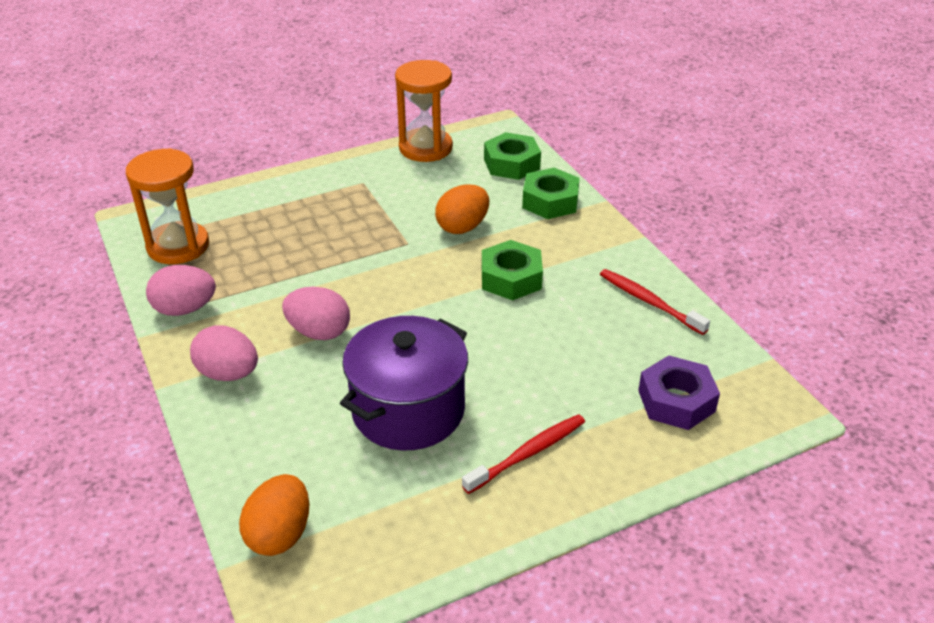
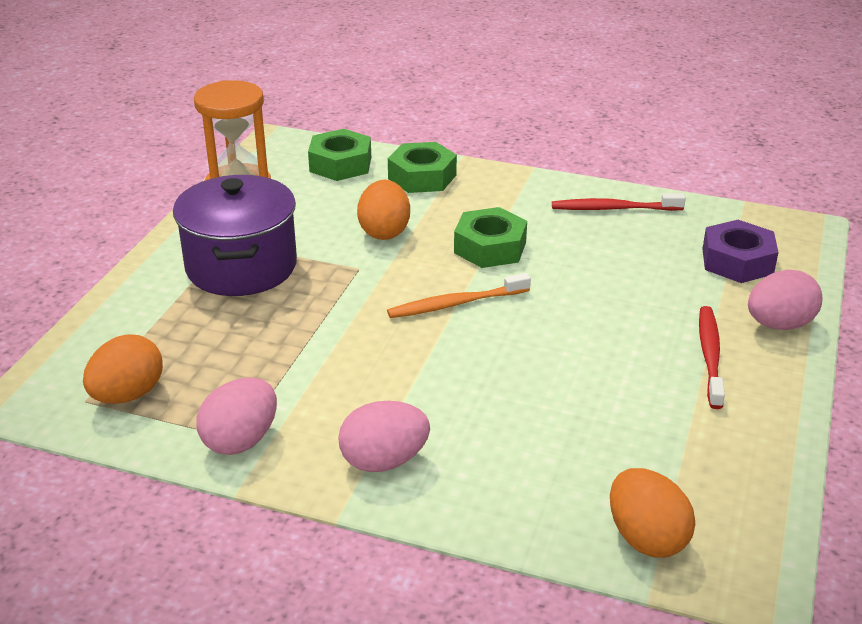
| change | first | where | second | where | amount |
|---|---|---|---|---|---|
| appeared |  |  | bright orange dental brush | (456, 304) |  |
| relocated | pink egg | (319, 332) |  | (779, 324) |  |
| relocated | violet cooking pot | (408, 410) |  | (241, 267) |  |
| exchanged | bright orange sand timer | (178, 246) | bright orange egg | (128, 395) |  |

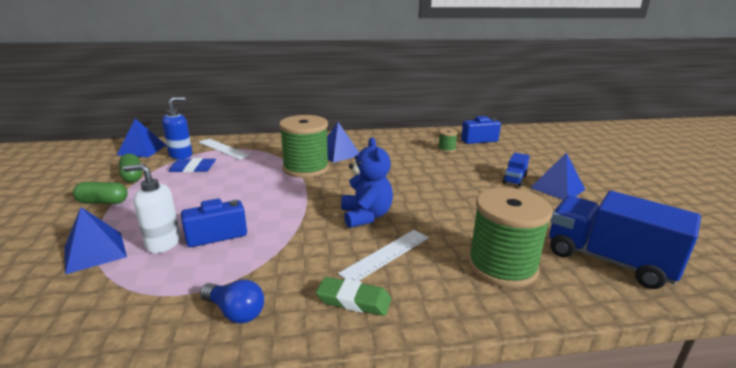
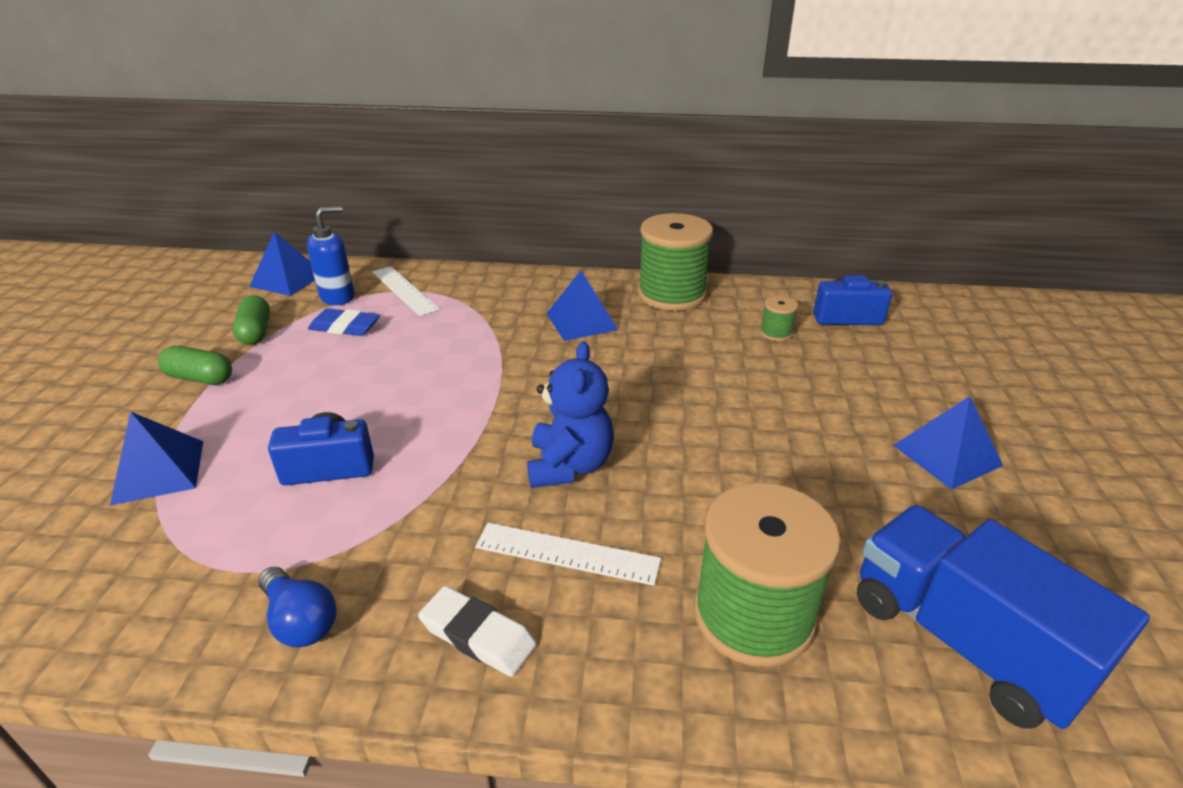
| change | first | where | second | where | amount |
|---|---|---|---|---|---|
| missing | pure white soap pump | (163, 243) |  |  |  |
| missing | royal blue truck | (514, 179) |  |  |  |
| relocated | emerald spool | (306, 168) |  | (671, 295) |  |
| colour | emerald pencil eraser | (353, 300) | pure white pencil eraser | (477, 635) |  |
| spun | pure white measuring stick | (386, 255) |  | (567, 553) | 45 degrees clockwise |

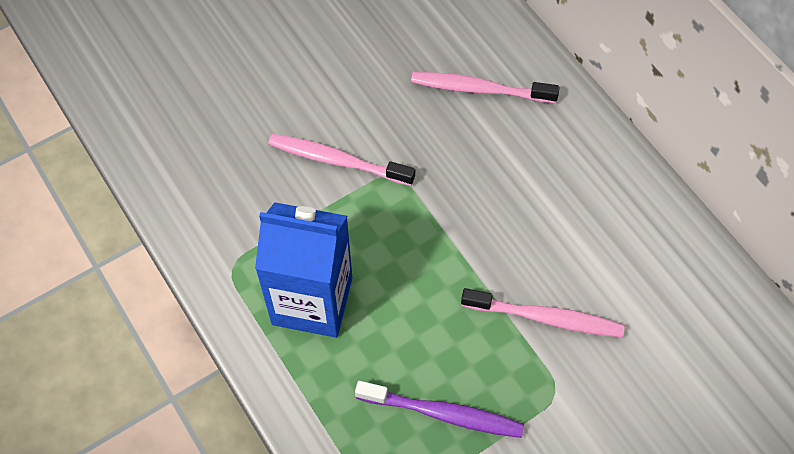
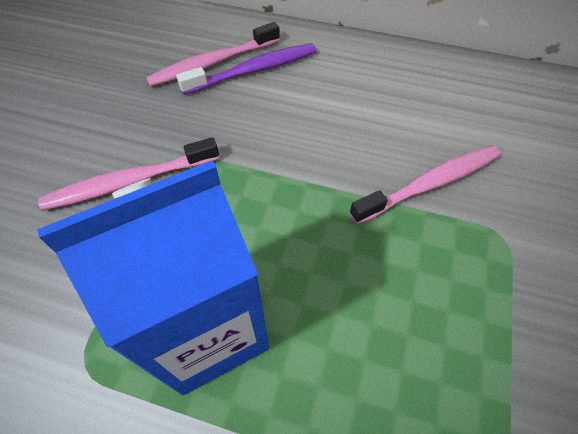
| change | first | where | second | where | amount |
|---|---|---|---|---|---|
| relocated | violet dental brush | (443, 413) |  | (254, 70) |  |

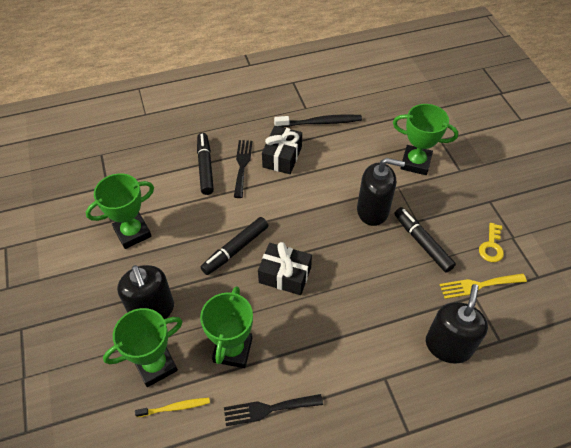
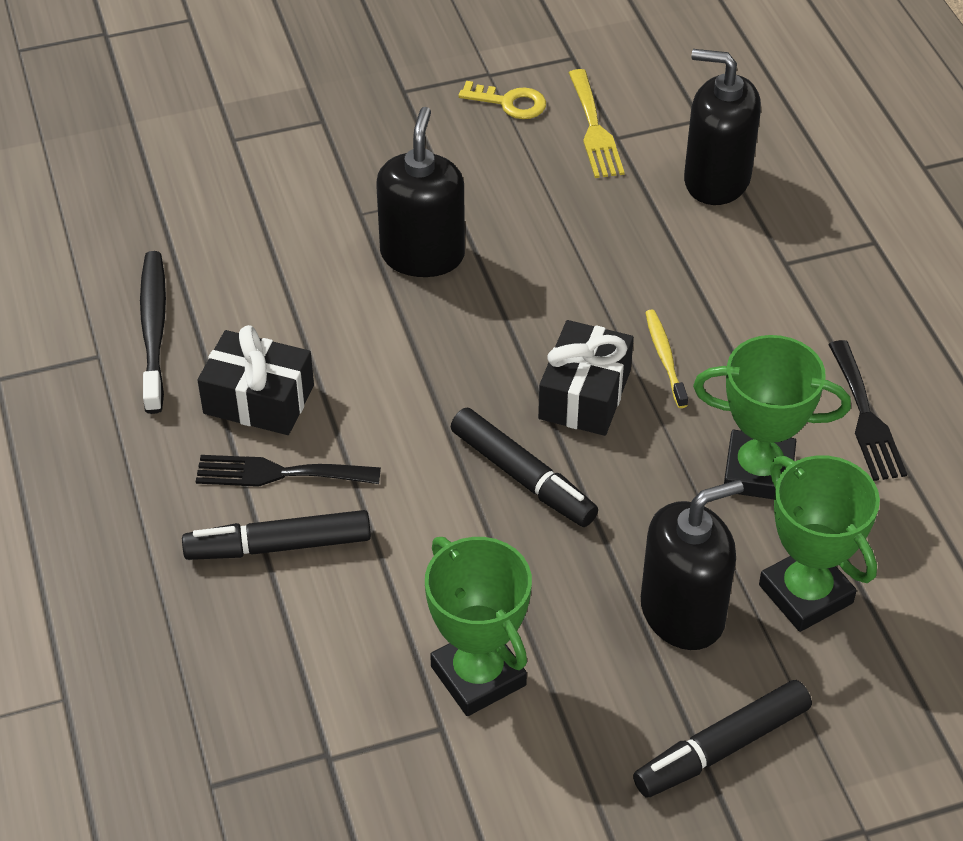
| change | first | where | second | where | amount |
|---|---|---|---|---|---|
| missing | emerald trophy | (415, 163) |  |  |  |
| relocated | bright yellow dental brush | (175, 407) |  | (665, 357) |  |
| relocated | black marker | (422, 243) |  | (721, 748) |  |

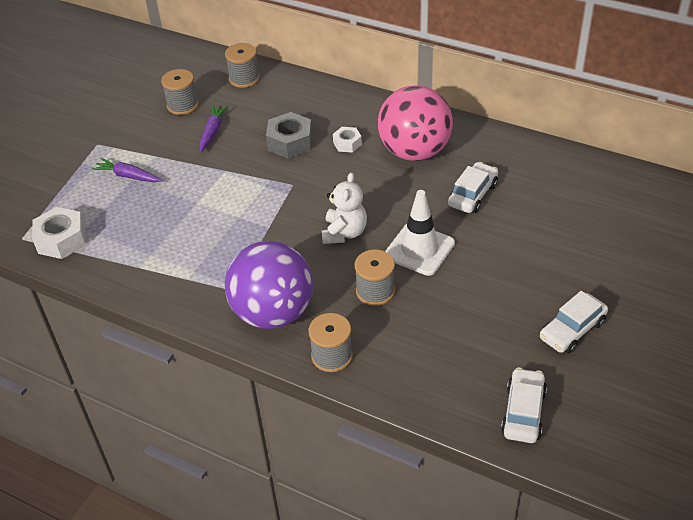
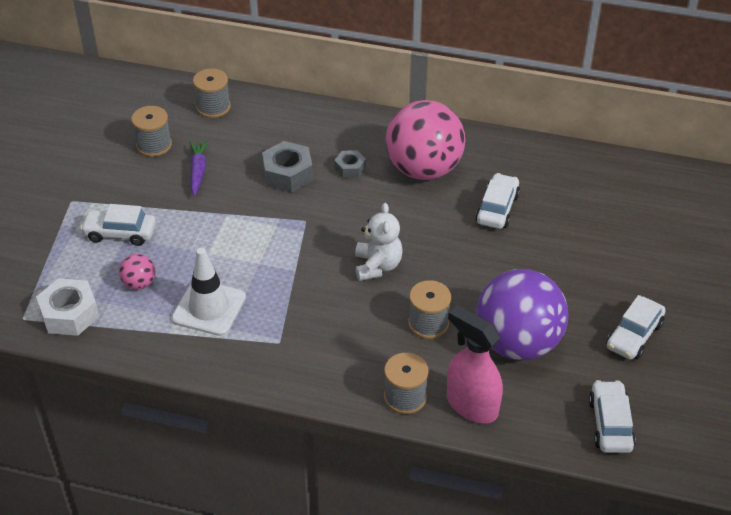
| change | first | where | second | where | amount |
|---|---|---|---|---|---|
| appeared |  |  | pink sphere | (139, 283) |  |
| appeared |  |  | pink spray cleaner | (471, 405) |  |
| relocated | violet sphere | (273, 313) |  | (517, 343) |  |
| relocated | pure white road cone | (419, 249) |  | (209, 308) |  |
| exchanged | violet carrot | (128, 176) | pure white car | (120, 233) |  |
| colour | pure white hexagon nut | (347, 143) | ash-grey hexagon nut | (350, 168) |  |

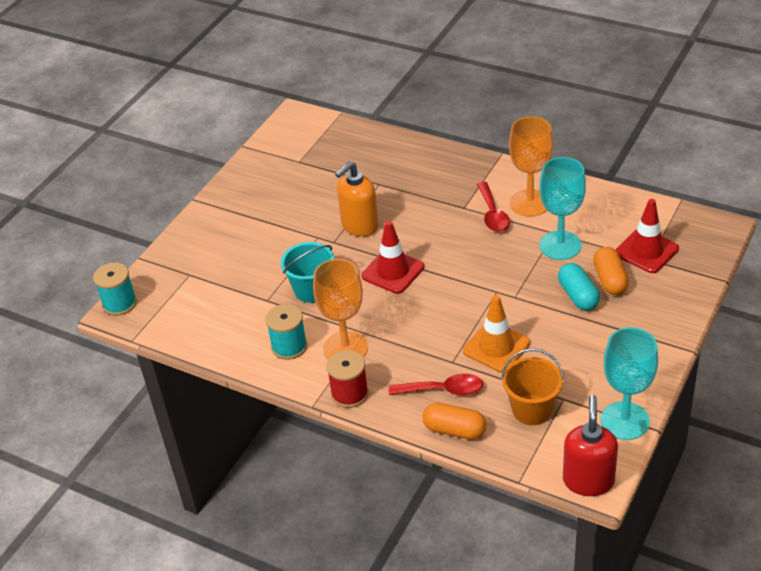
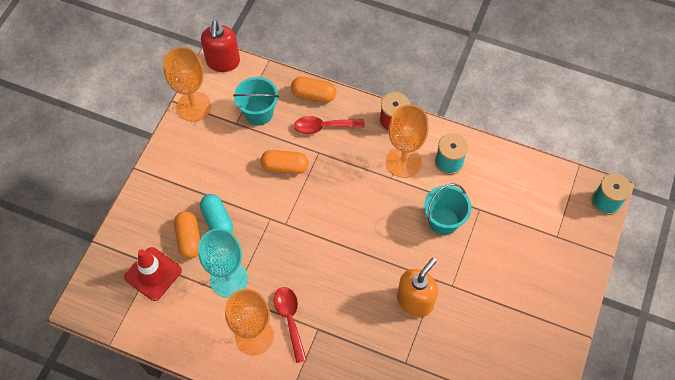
| change | first | where | second | where | amount |
|---|---|---|---|---|---|
| missing | crimson road cone | (393, 271) |  |  |  |
| exchanged | bright orange road cone | (496, 347) | bright orange pill shape | (285, 166) |  |
| colour | bright orange pail | (532, 410) | turquoise pail | (259, 113) |  |
| colour | turquoise chalice | (624, 421) | bright orange chalice | (194, 106) |  |

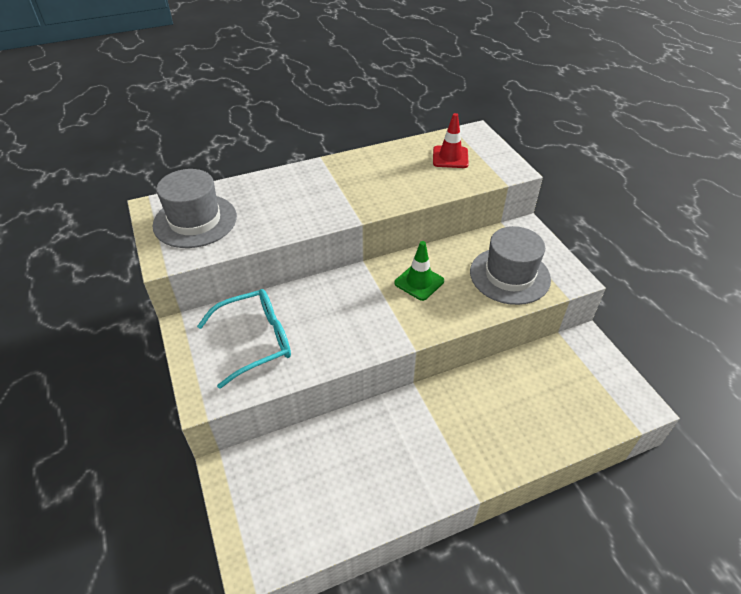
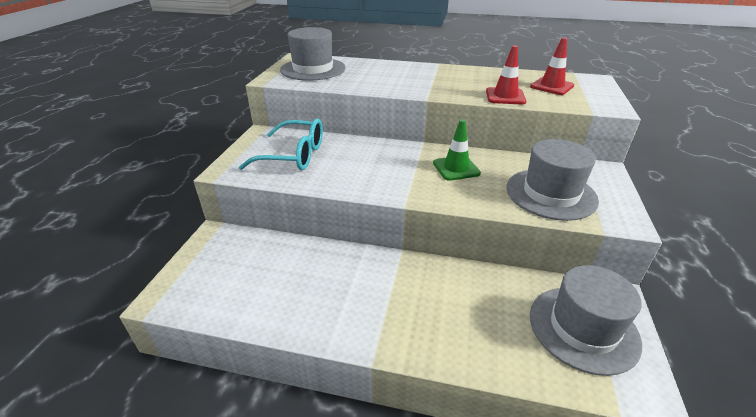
| change | first | where | second | where | amount |
|---|---|---|---|---|---|
| appeared |  |  | crimson road cone | (505, 96) |  |
| appeared |  |  | ash-grey tall hat | (583, 328) |  |

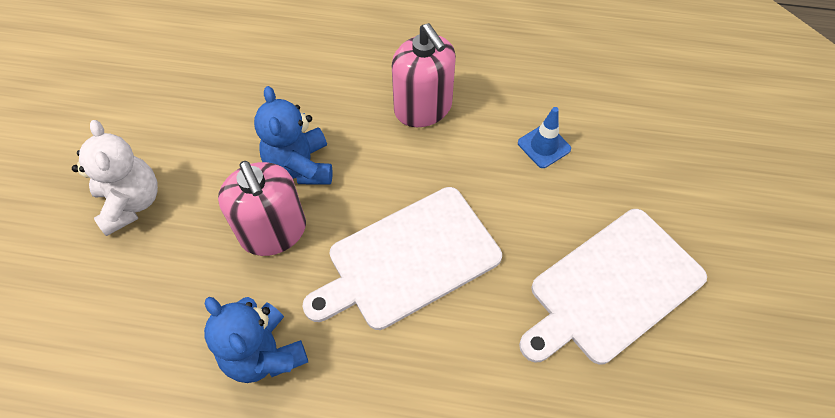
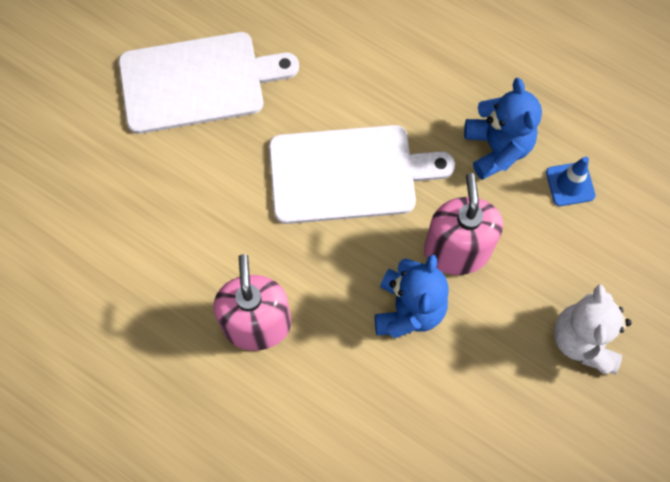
| change | first | where | second | where | amount |
|---|---|---|---|---|---|
| relocated | royal blue road cone | (544, 146) |  | (570, 184) |  |

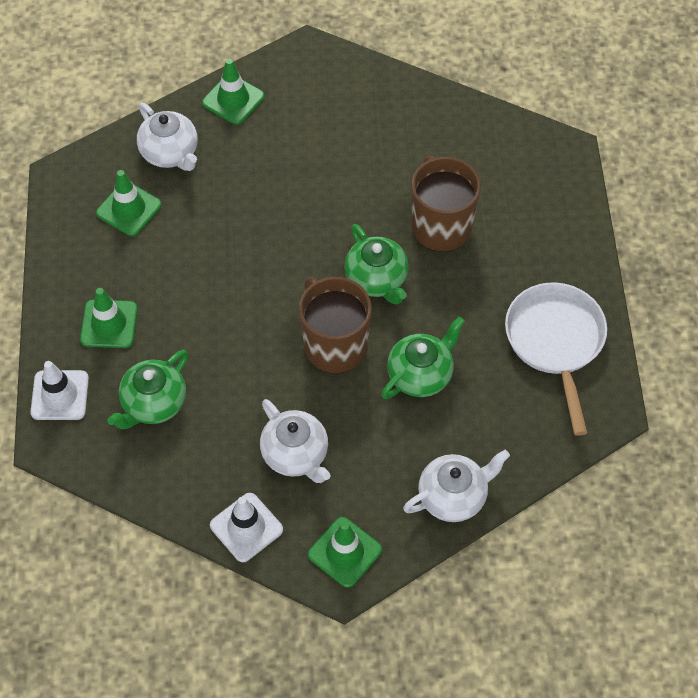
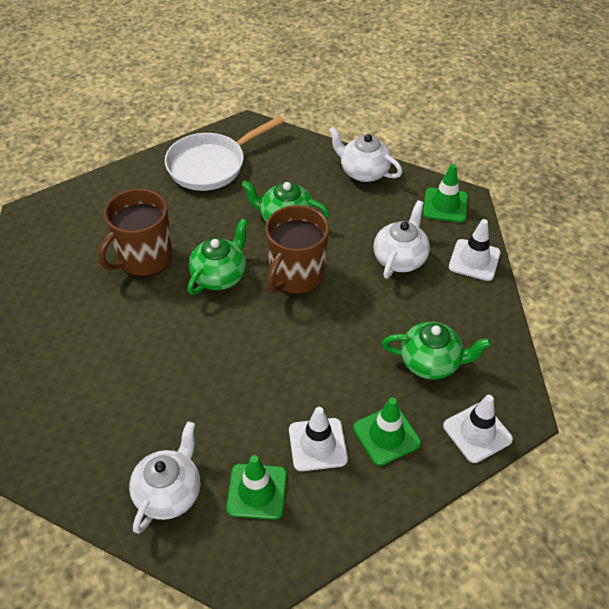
| change | first | where | second | where | amount |
|---|---|---|---|---|---|
| missing | emerald road cone | (233, 99) |  |  |  |
| appeared |  |  | pure white road cone | (317, 444) |  |

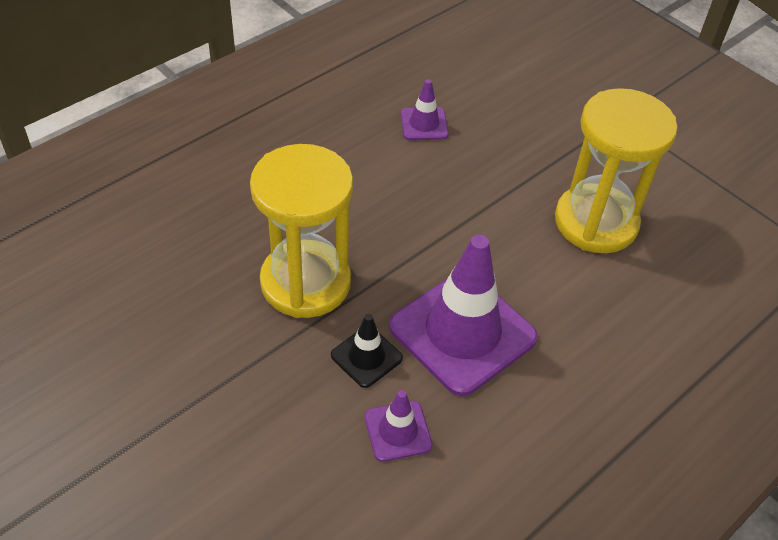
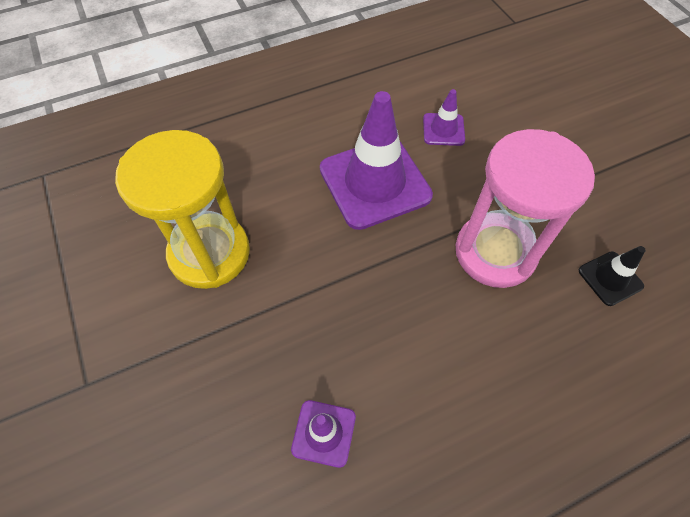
| change | first | where | second | where | amount |
|---|---|---|---|---|---|
| relocated | black road cone | (366, 357) |  | (610, 278) |  |
| colour | bright yellow sand timer | (305, 282) | pink sand timer | (495, 252) |  |

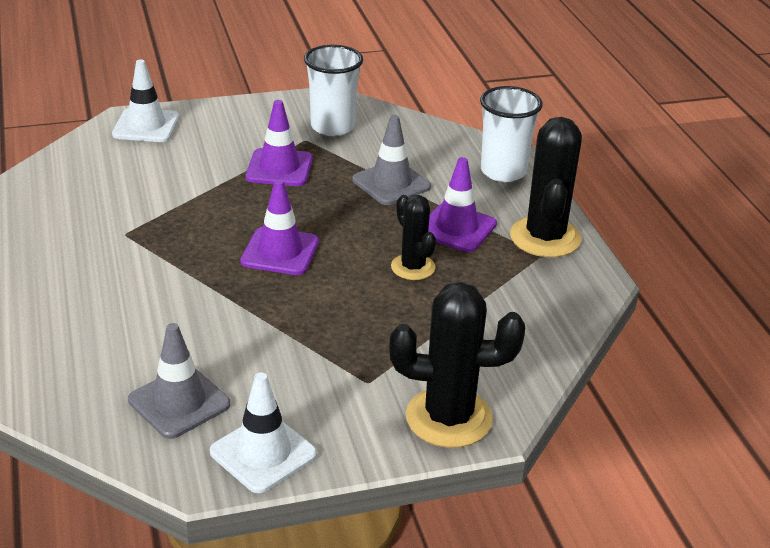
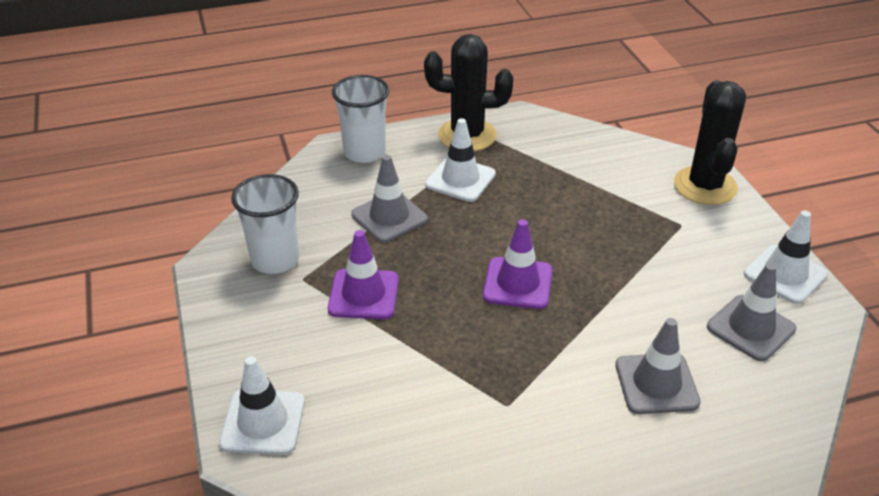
| change | first | where | second | where | amount |
|---|---|---|---|---|---|
| missing | black saguaro cactus | (413, 267) |  |  |  |
| appeared |  |  | ash-grey road cone | (656, 384) |  |
| colour | violet road cone | (456, 228) | pure white road cone | (460, 179) |  |

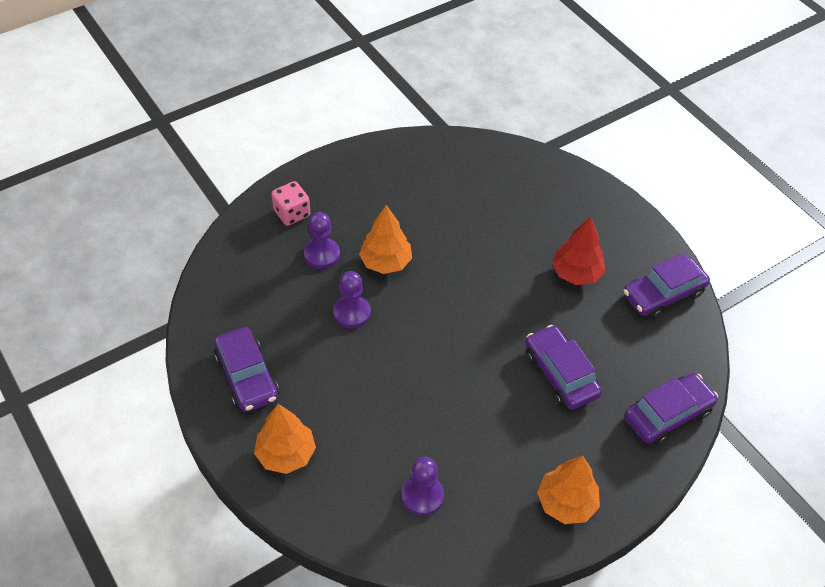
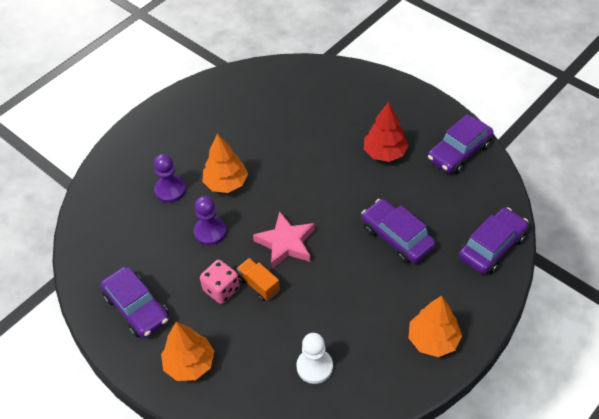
| change | first | where | second | where | amount |
|---|---|---|---|---|---|
| appeared |  |  | bright orange truck | (259, 285) |  |
| appeared |  |  | pink star | (286, 243) |  |
| relocated | pink dice | (292, 213) |  | (221, 289) |  |
| colour | violet chess pawn | (422, 496) | pure white chess pawn | (314, 367) |  |

